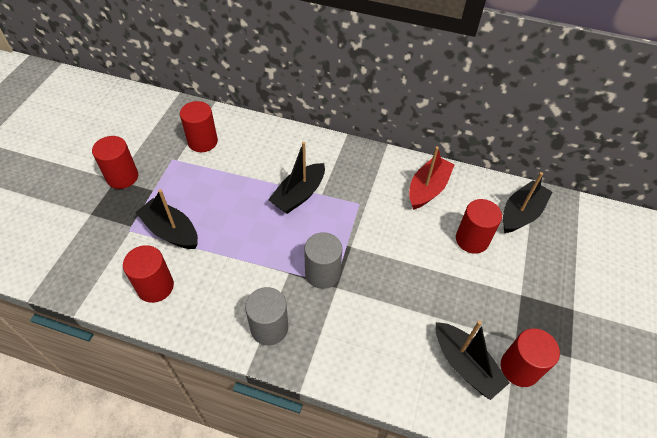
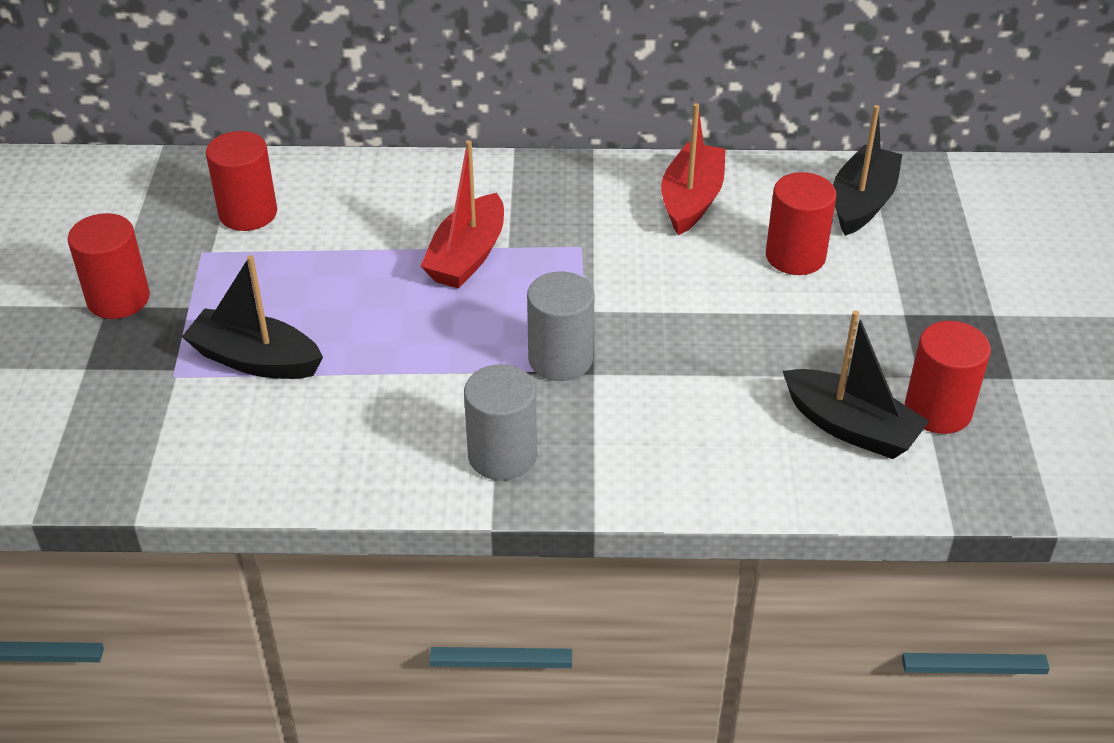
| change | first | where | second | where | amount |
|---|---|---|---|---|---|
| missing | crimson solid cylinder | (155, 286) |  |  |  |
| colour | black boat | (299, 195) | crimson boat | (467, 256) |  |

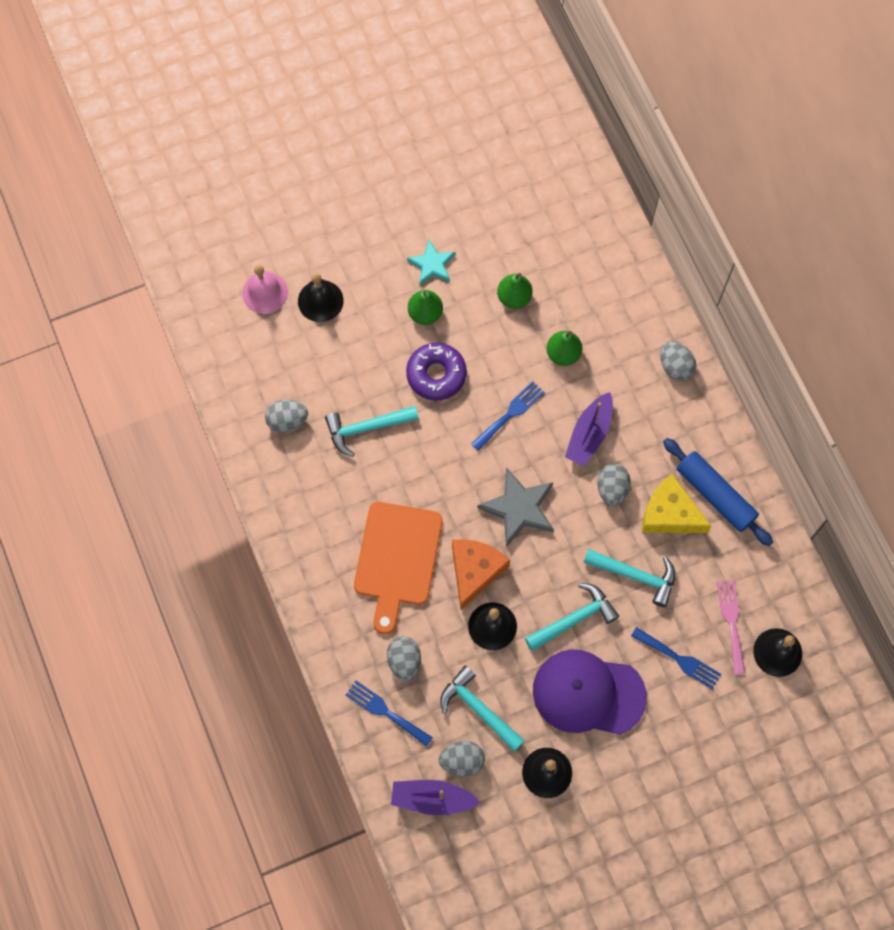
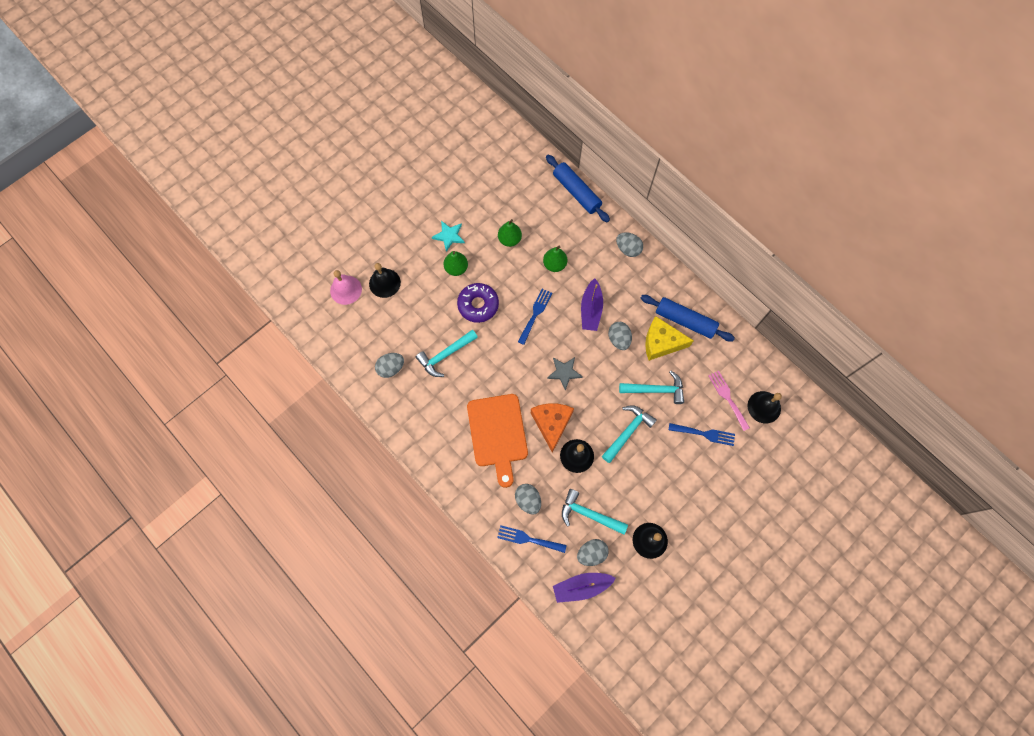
| change | first | where | second | where | amount |
|---|---|---|---|---|---|
| missing | violet peaked cap | (588, 693) |  |  |  |
| appeared |  |  | royal blue rolling pin | (576, 192) |  |
| size | ash-grey star | (519, 508) |  | (564, 372) | x0.64 |

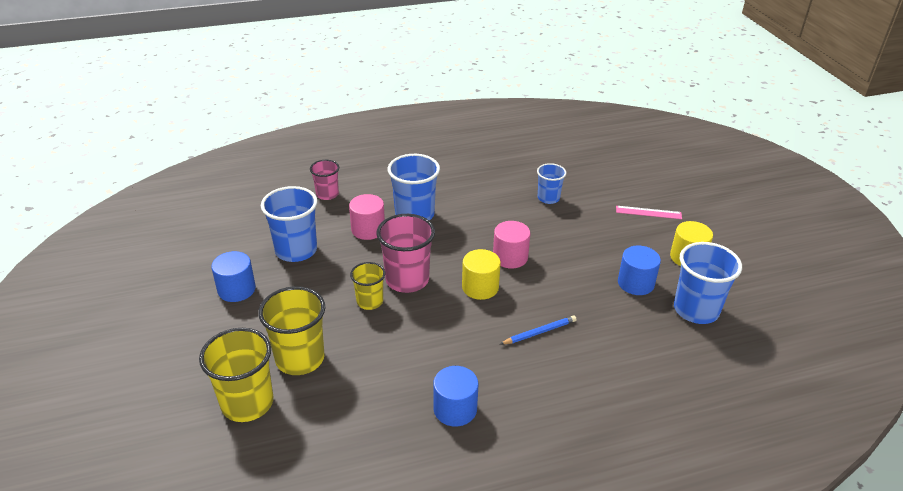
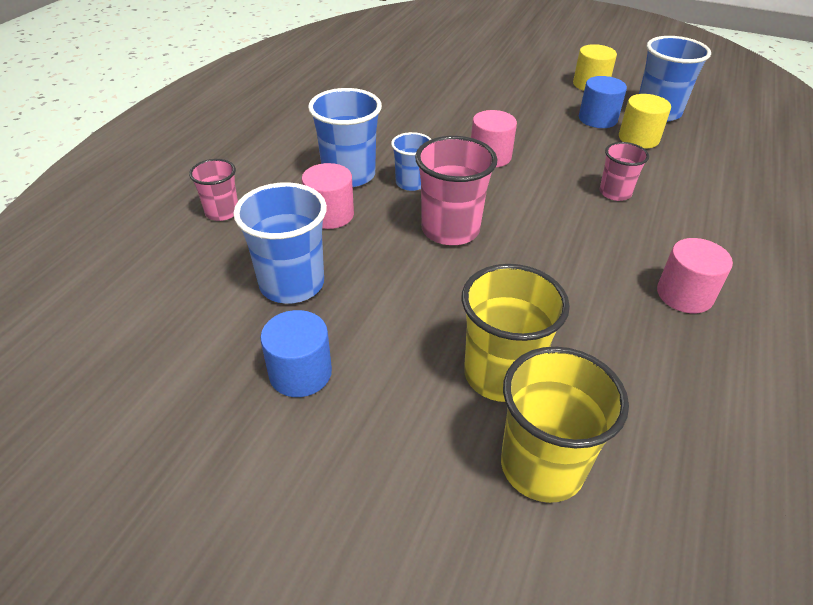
| change | first | where | second | where | amount |
|---|---|---|---|---|---|
| missing | bright yellow beaker | (370, 301) |  |  |  |
| missing | pink measuring stick | (648, 212) |  |  |  |
| relocated | bright yellow solid cylinder | (480, 287) |  | (638, 138) |  |
| relocated | royal blue beaker | (548, 198) |  | (411, 183) |  |
| exchanged | royal blue wooden pencil | (539, 332) | pink beaker | (615, 193) |  |
| colour | royal blue solid cylinder | (455, 409) | pink solid cylinder | (684, 295) |  |

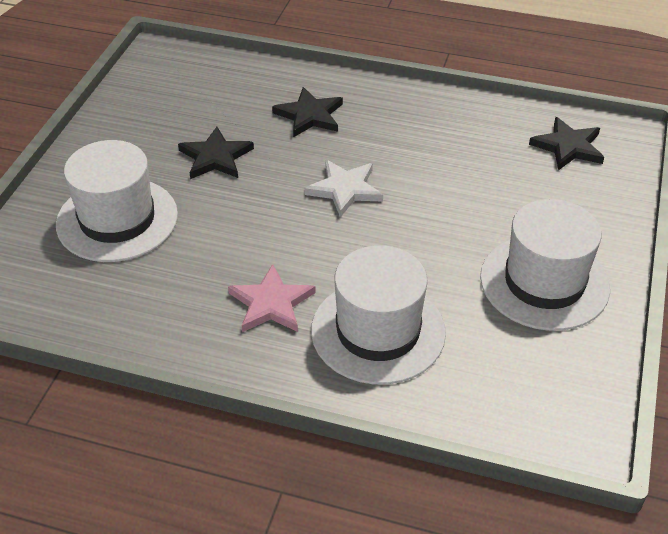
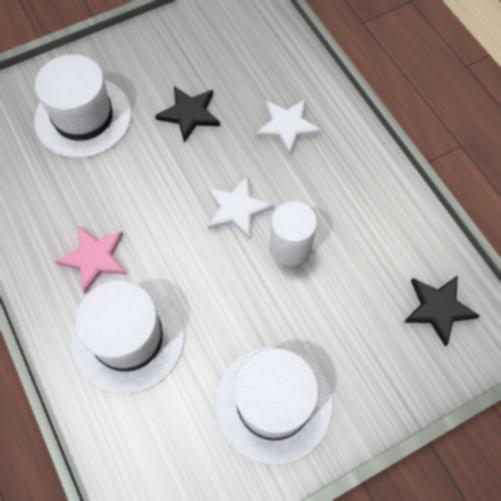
| change | first | where | second | where | amount |
|---|---|---|---|---|---|
| appeared |  |  | pure white solid cylinder | (290, 247) |  |
| colour | black star | (309, 115) | pure white star | (287, 126) |  |

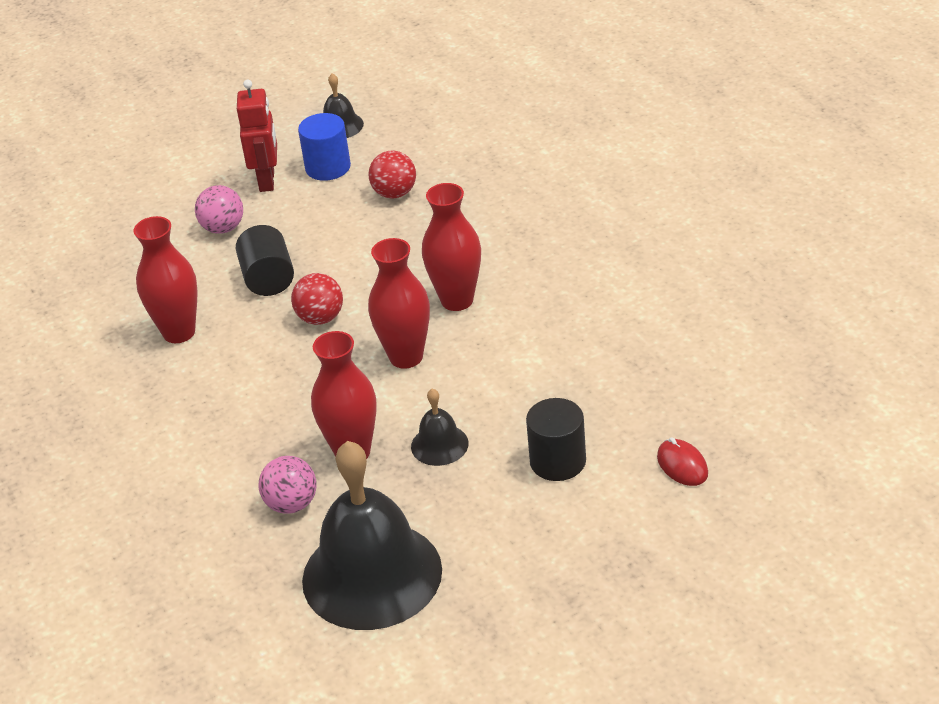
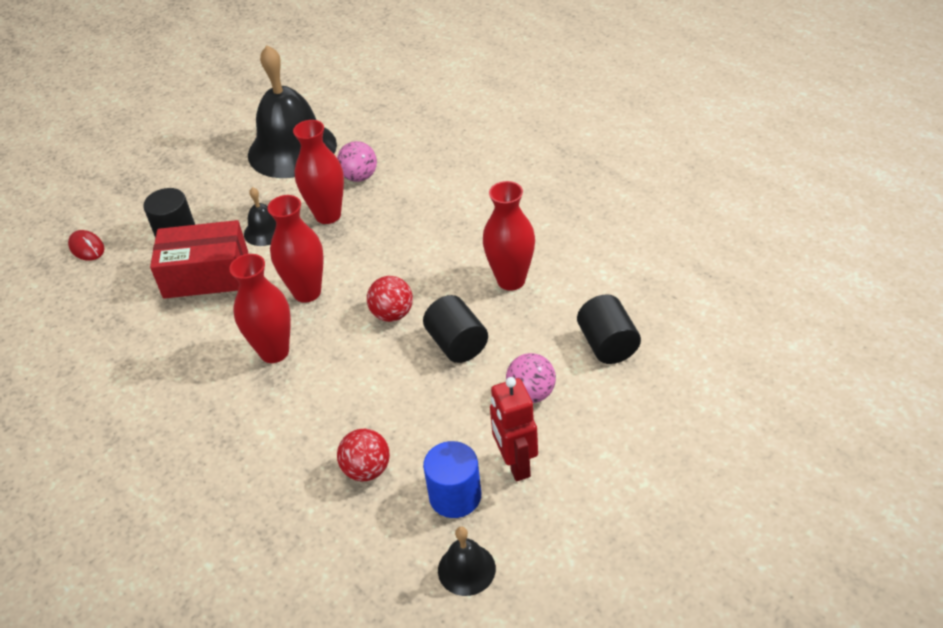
| change | first | where | second | where | amount |
|---|---|---|---|---|---|
| appeared |  |  | crimson parcel | (206, 275) |  |
| appeared |  |  | black solid cylinder | (608, 344) |  |

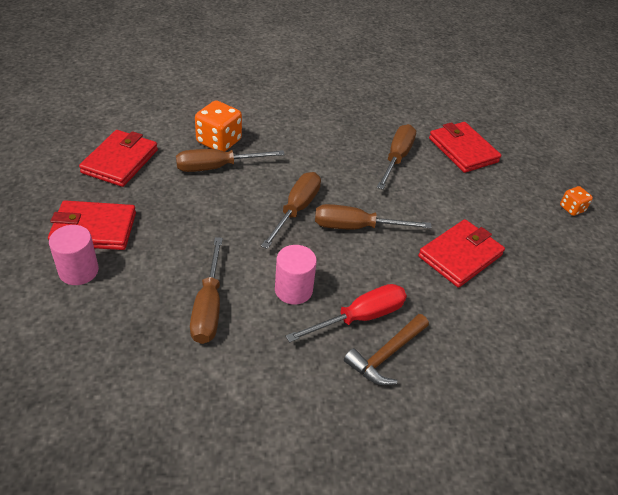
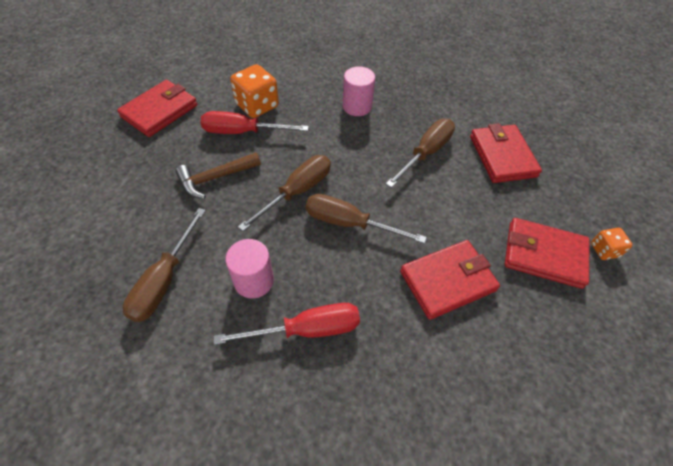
| change | first | where | second | where | amount |
|---|---|---|---|---|---|
| relocated | crimson card wallet | (94, 229) |  | (544, 255) |  |
| relocated | pink solid cylinder | (78, 271) |  | (357, 106) |  |
| relocated | dark brown hammer | (386, 355) |  | (215, 178) |  |
| colour | dark brown screwdriver | (217, 167) | crimson screwdriver | (243, 132) |  |

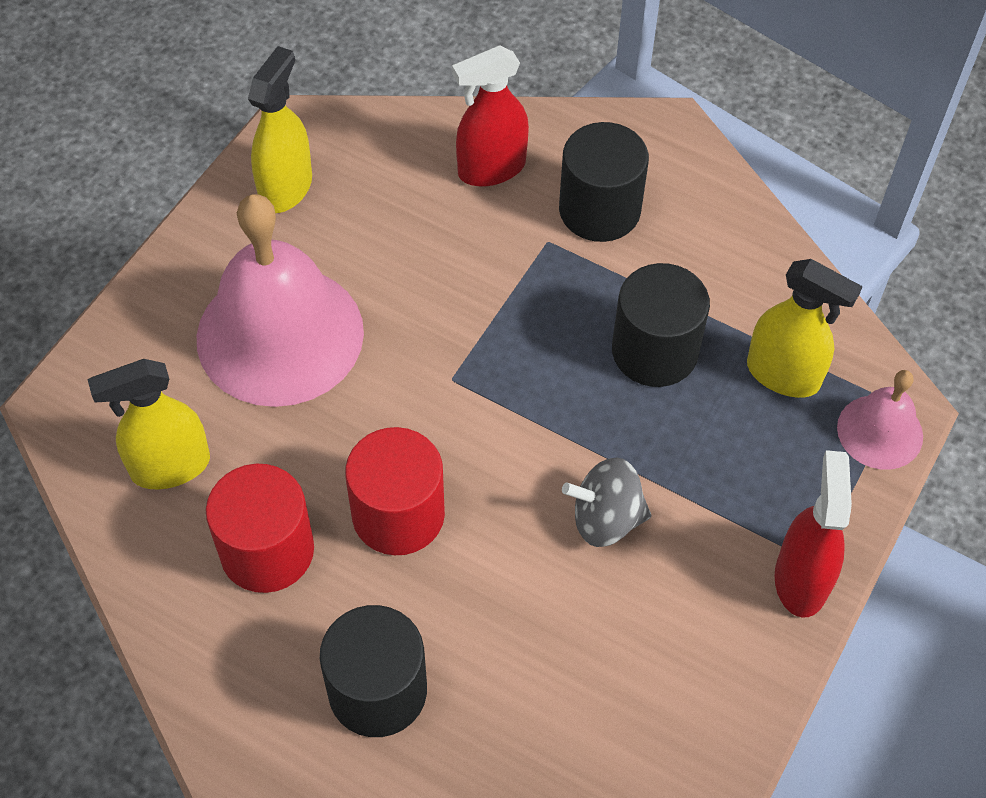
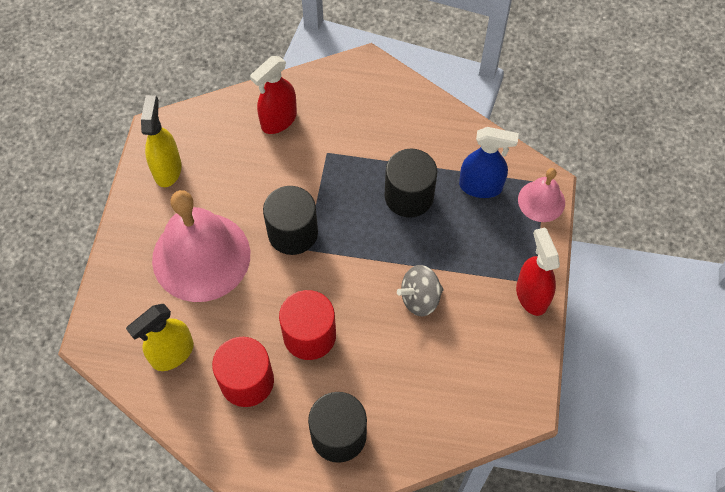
| change | first | where | second | where | amount |
|---|---|---|---|---|---|
| relocated | black solid cylinder | (599, 210) |  | (293, 233) |  |
| colour | bright yellow spray cleaner | (783, 375) | royal blue spray cleaner | (481, 186) |  |

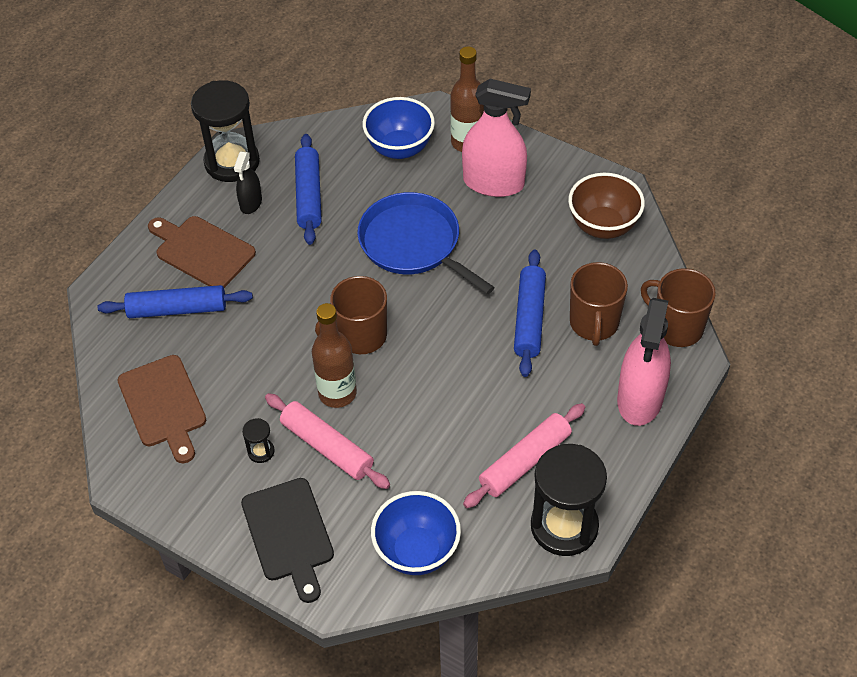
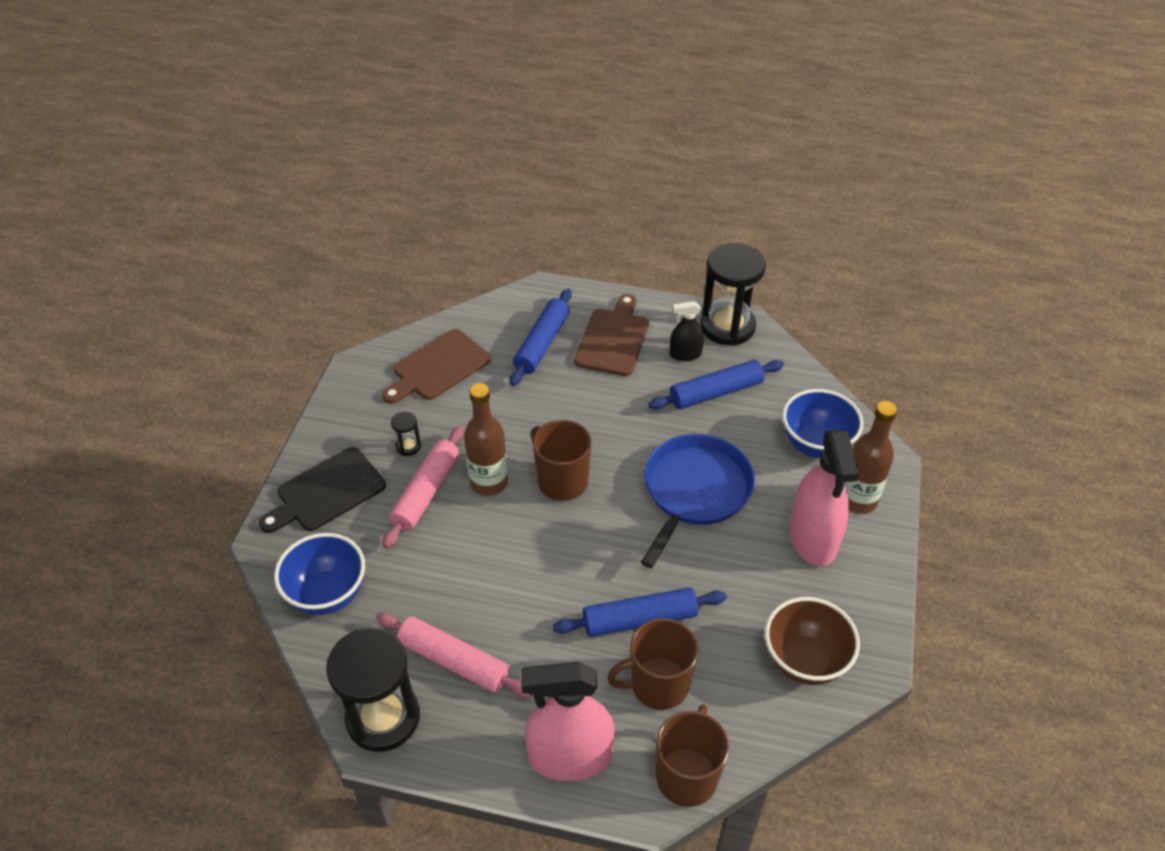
| change | first | where | second | where | amount |
|---|---|---|---|---|---|
| spun | royal blue rolling pin | (177, 309) |  | (542, 343) | 45 degrees clockwise |

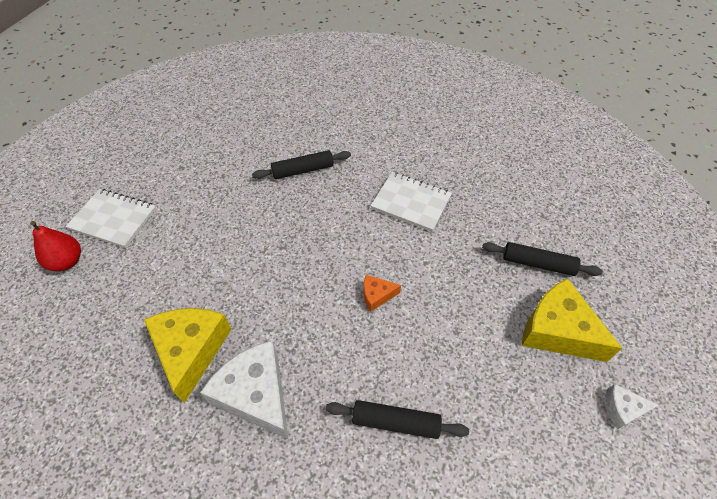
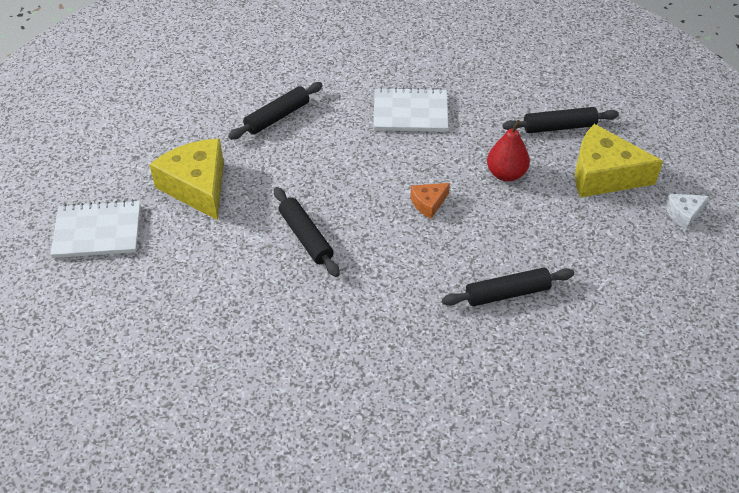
| change | first | where | second | where | amount |
|---|---|---|---|---|---|
| missing | pure white piece of cheese | (256, 394) |  |  |  |
| appeared |  |  | black rolling pin | (306, 237) |  |
| relocated | crimson pear | (67, 262) |  | (506, 174) |  |
| relocated | bright yellow piece of cheese | (191, 350) |  | (197, 187) |  |

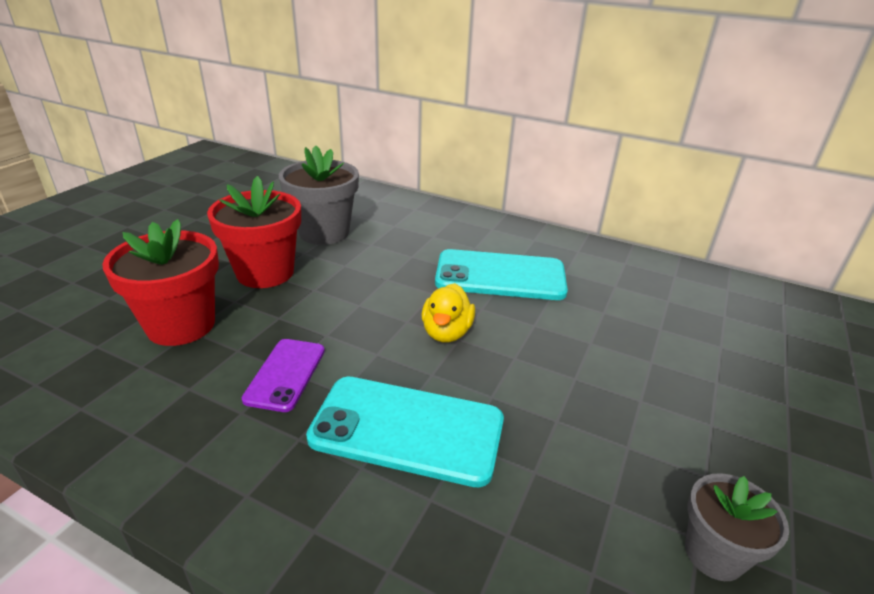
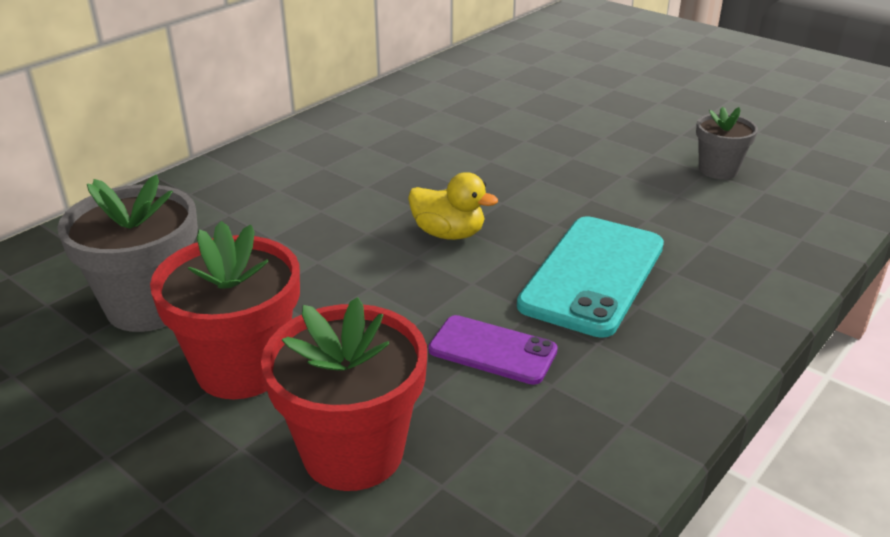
| change | first | where | second | where | amount |
|---|---|---|---|---|---|
| missing | turquoise smartphone | (500, 276) |  |  |  |

